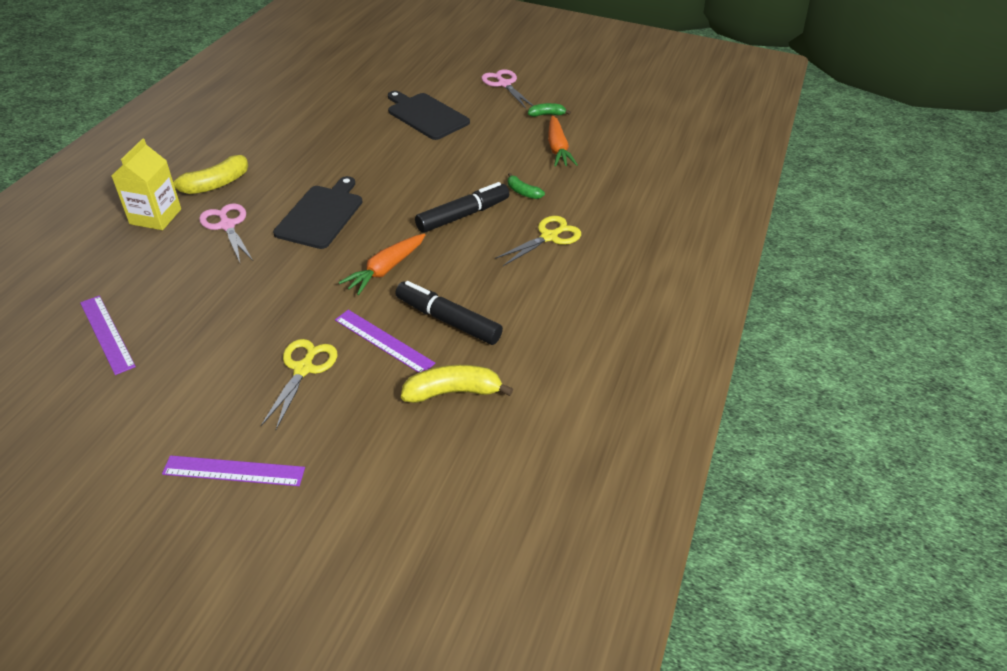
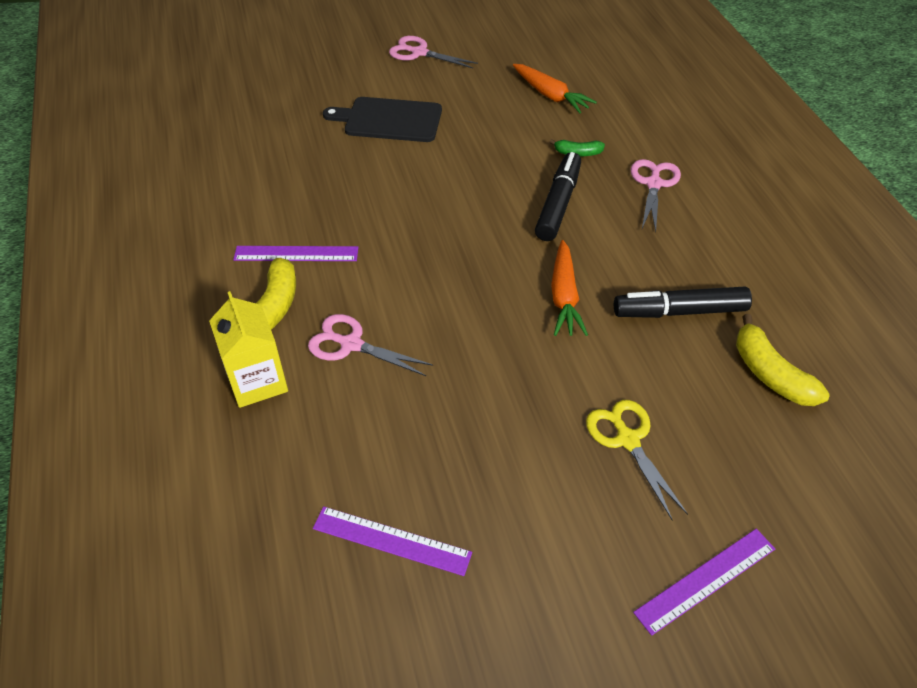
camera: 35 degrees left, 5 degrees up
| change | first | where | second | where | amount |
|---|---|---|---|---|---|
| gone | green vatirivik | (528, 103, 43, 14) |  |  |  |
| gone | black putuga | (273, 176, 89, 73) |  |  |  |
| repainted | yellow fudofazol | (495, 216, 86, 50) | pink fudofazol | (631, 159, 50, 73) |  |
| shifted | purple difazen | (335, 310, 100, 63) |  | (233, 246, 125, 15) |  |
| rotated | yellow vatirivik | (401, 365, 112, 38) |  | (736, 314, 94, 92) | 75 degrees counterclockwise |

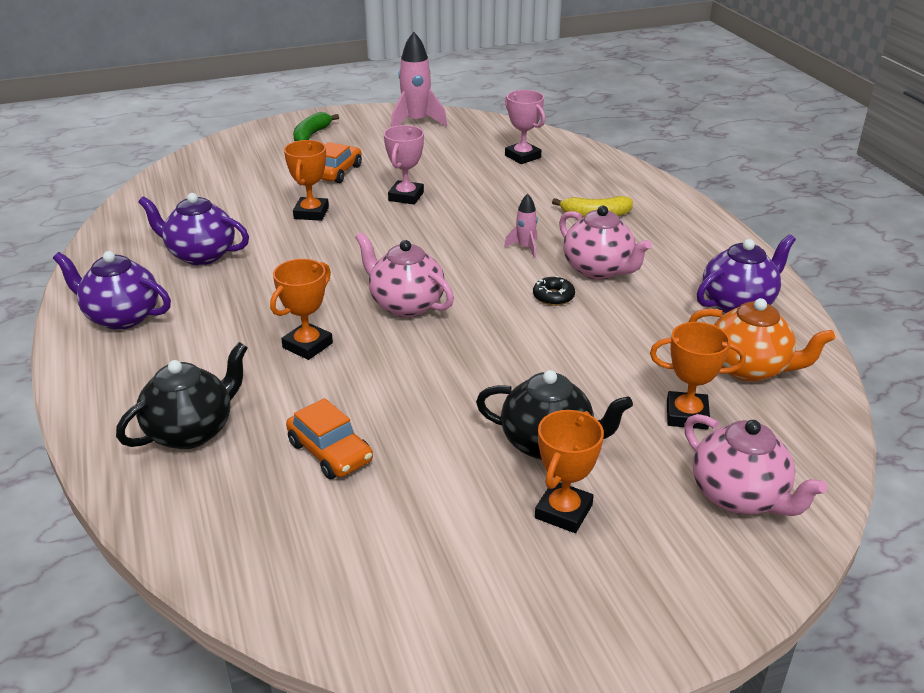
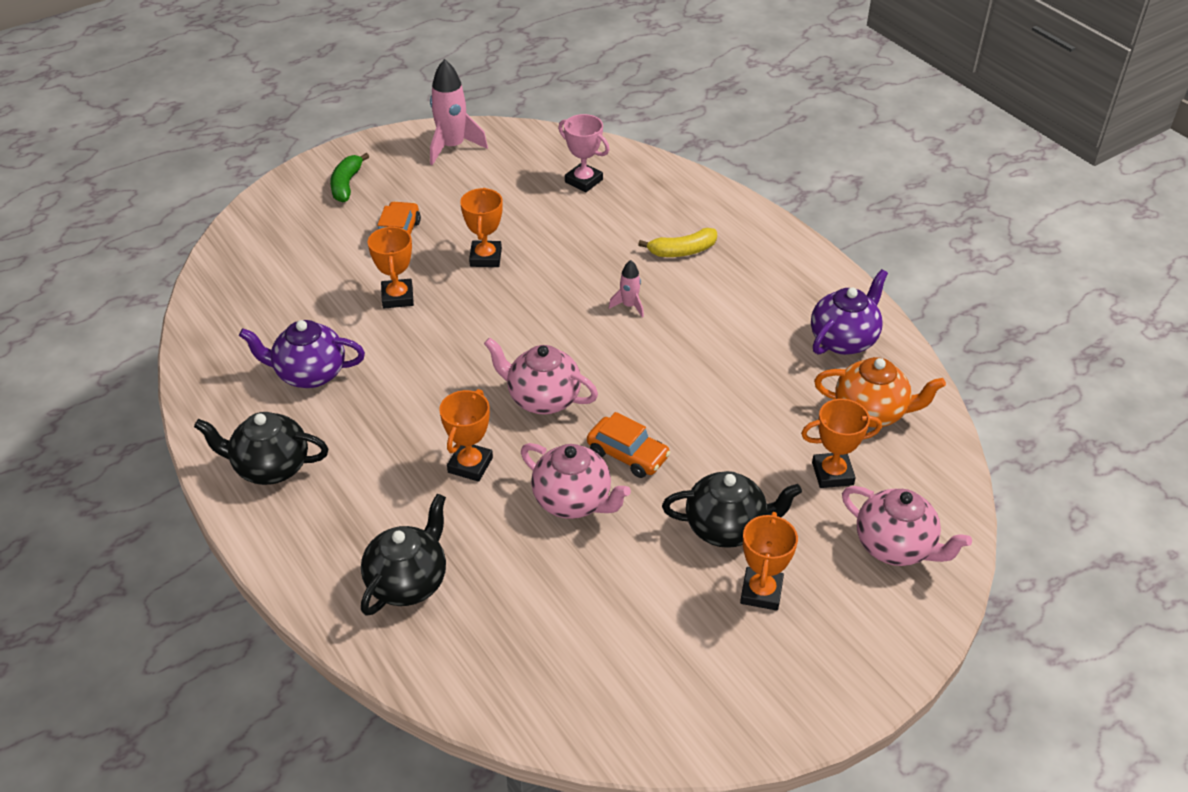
camera: 15 degrees left, 10 degrees up
| change | first | where | second | where | amount |
|---|---|---|---|---|---|
| repainted | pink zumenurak | (384, 125, 40, 79) | orange zumenurak | (460, 188, 43, 79) |  |
| shifted | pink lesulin | (559, 206, 93, 73) |  | (521, 443, 110, 76) |  |
| repainted | purple lesulin | (53, 251, 118, 79) | black lesulin | (194, 412, 134, 73) |  |
| gone | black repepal | (533, 276, 42, 30) |  |  |  |
| shifted | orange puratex | (286, 398, 87, 81) |  | (587, 412, 84, 66) |  |

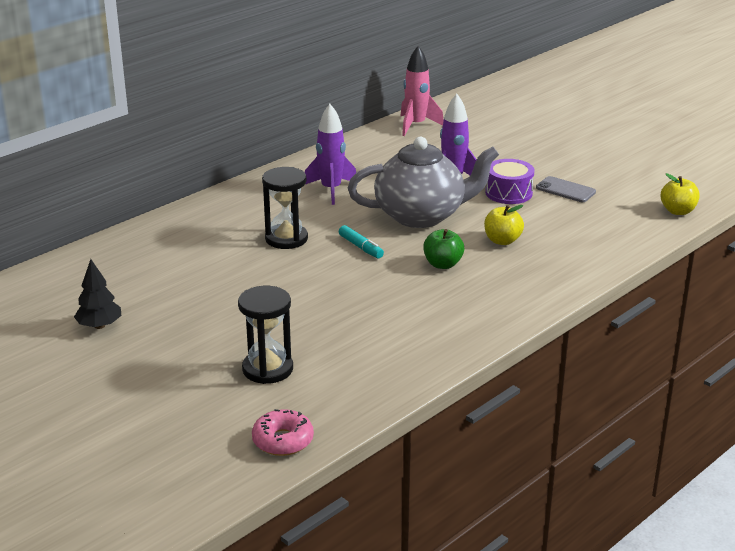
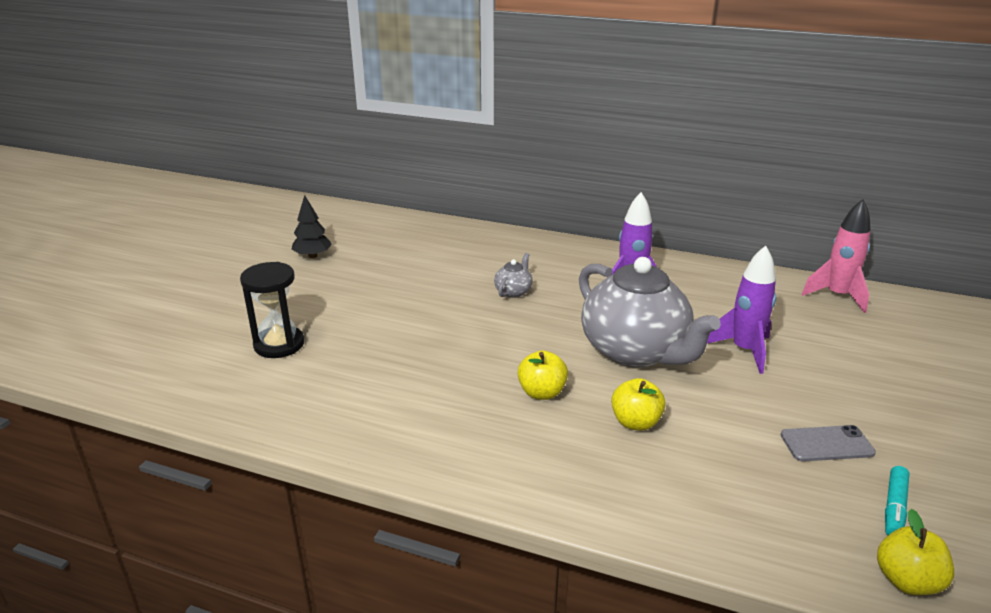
camera: 65 degrees right, 0 degrees up
| change | first | where | second | where | amount |
|---|---|---|---|---|---|
| gone | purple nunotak | (485, 159, 49, 45) |  |  |  |
| swapped | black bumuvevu | (262, 167, 46, 82) | grey lesulin | (494, 253, 39, 45) |  |
| rotated | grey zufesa | (536, 176, 60, 26) |  | (781, 425, 95, 37) | 75 degrees clockwise |
| shifted | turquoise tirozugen | (339, 225, 45, 33) |  | (885, 466, 25, 69) |  |
| repainted | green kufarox | (423, 229, 41, 40) | yellow kufarox | (517, 350, 51, 50) |  |
| gone | pink repepal | (252, 409, 62, 47) |  |  |  |

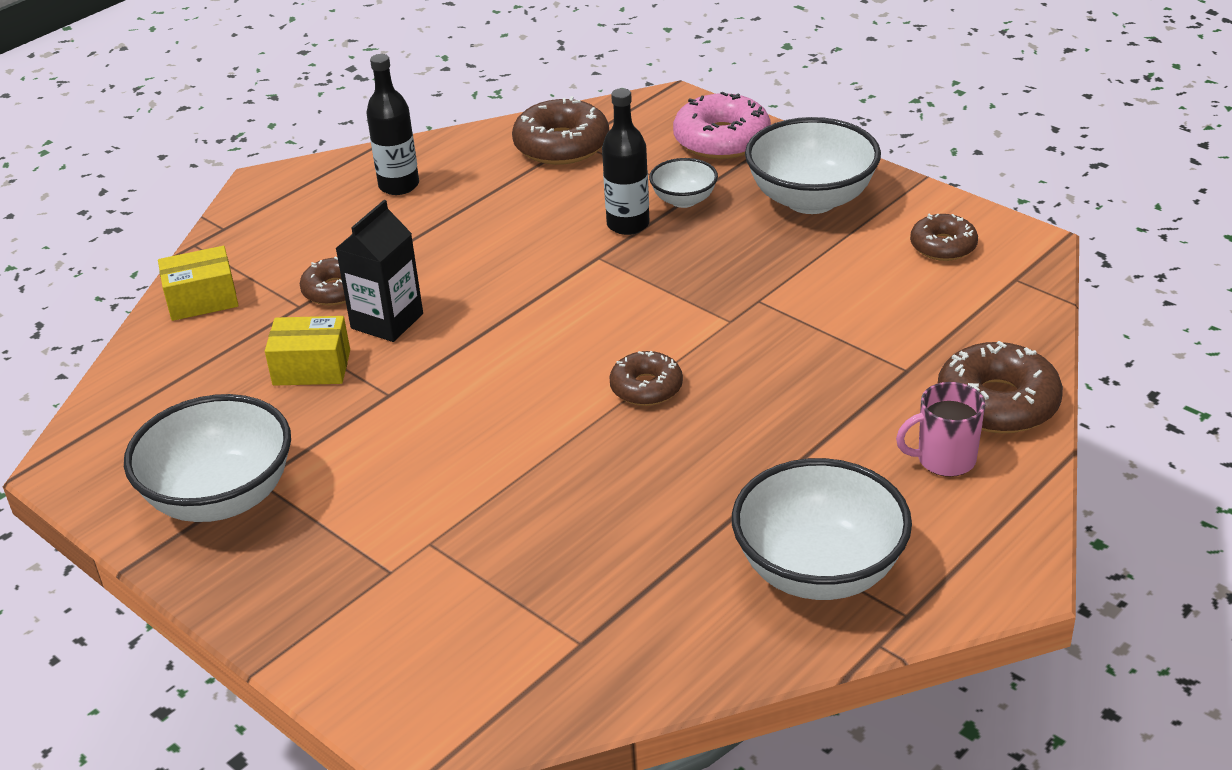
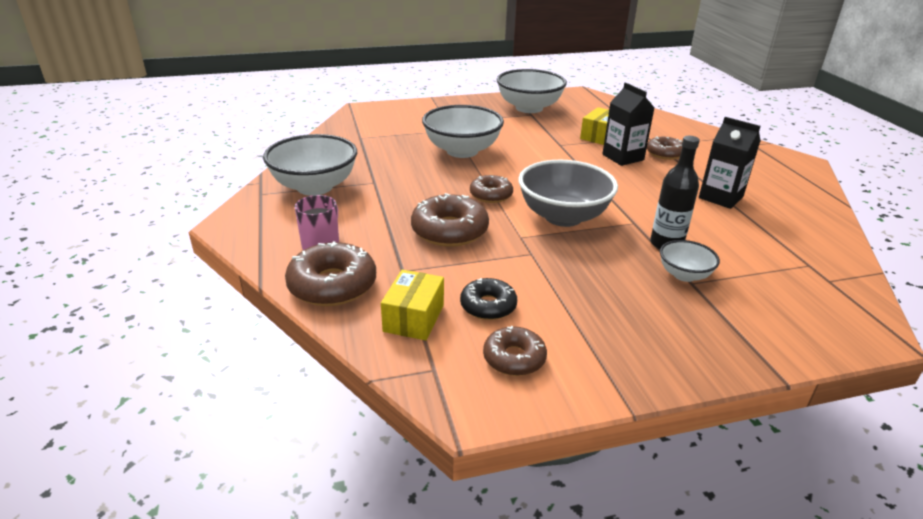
camera: 120 degrees right, 5 degrees down
| change | first | where | second | where | amount |
|---|---|---|---|---|---|
| gone | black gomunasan | (366, 54, 53, 141) |  |  |  |
| gone | pink repepal | (673, 92, 98, 67) |  |  |  |
| shifted | brown repepal | (512, 96, 97, 69) |  | (411, 193, 78, 54) |  |
| shifted | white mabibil | (745, 117, 136, 97) |  | (422, 105, 82, 53) |  |
| shifted | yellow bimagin | (158, 246, 81, 75) |  | (381, 270, 63, 70) |  |
| new |  |  | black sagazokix | (699, 117, 62, 92) |  |
| new |  |  | grey mabibil | (518, 160, 100, 67) |  |
| new |  |  | black repepal | (460, 278, 57, 42) |  |

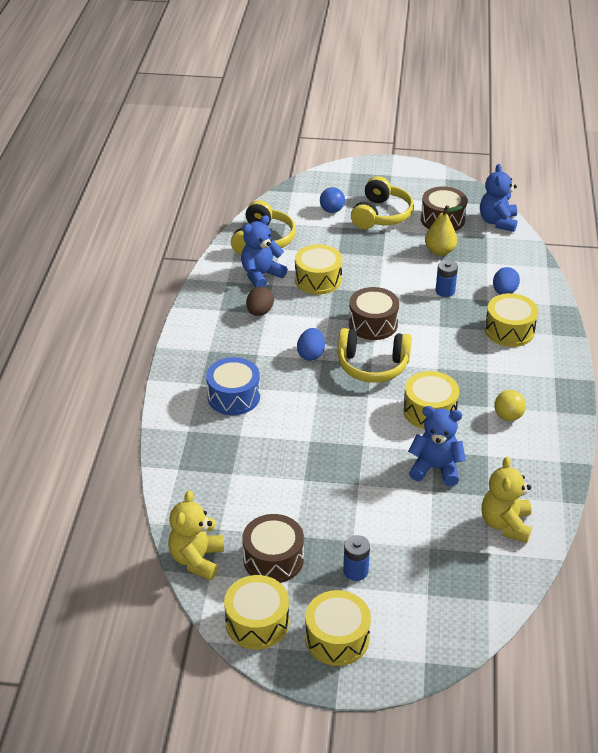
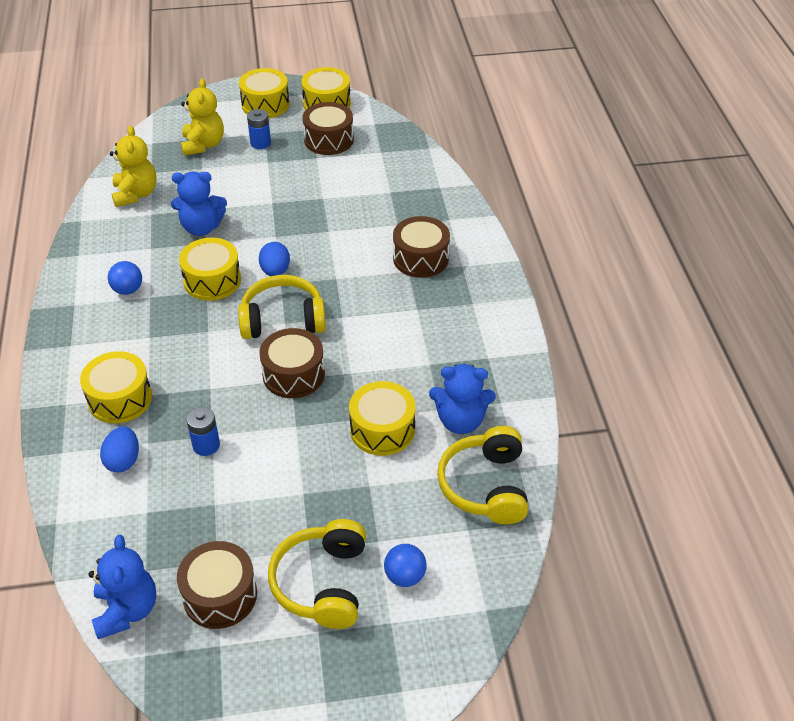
camera: 165 degrees right, 5 degrees up
| change | first | where | second | where | amount |
|---|---|---|---|---|---|
| gone | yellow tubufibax | (425, 205, 38, 51) |  |  |  |
| rotated | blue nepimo | (241, 215, 46, 72) |  | (429, 364, 67, 70) | 60 degrees clockwise |
| gone | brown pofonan | (246, 287, 28, 29) |  |  |  |
| shifted | blue pofonan | (297, 328, 28, 33) |  | (259, 242, 31, 34) |  |
| repainted | blue nunotak | (206, 357, 54, 58) | brown nunotak | (393, 216, 57, 62) |  |
| repainted | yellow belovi | (494, 390, 32, 31) | blue belovi | (108, 261, 34, 34) |  |
| shifted | yellow nepimo | (168, 490, 56, 90) |  | (181, 78, 43, 78) |  |

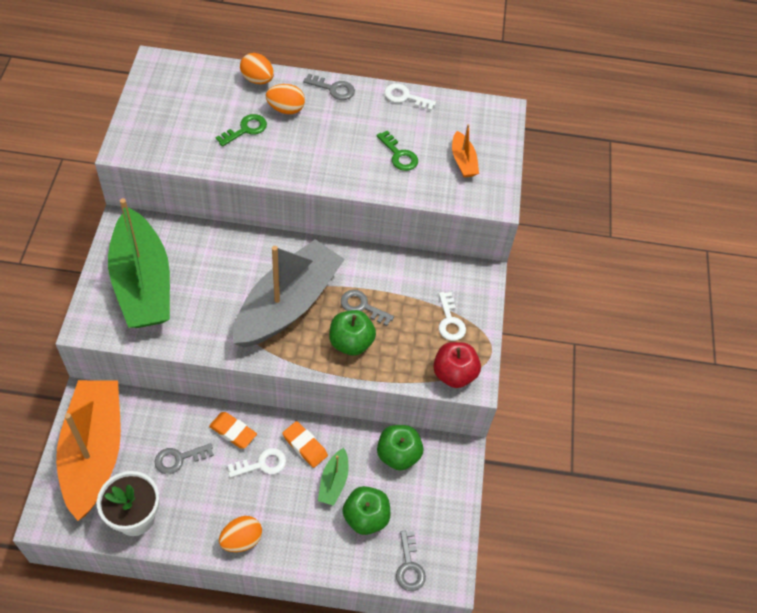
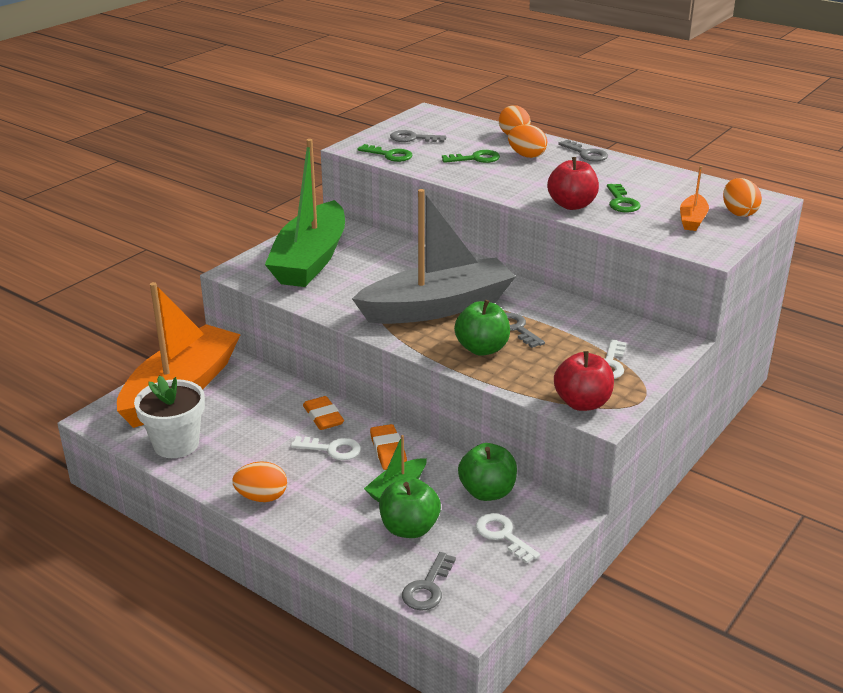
camera: 35 degrees right, 25 degrees down
| change | first | where | second | where | amount |
|---|---|---|---|---|---|
| shifted | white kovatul | (384, 84, 52, 27) |  | (476, 513, 64, 51) |  |
| shifted | grey kovatul | (155, 443, 59, 31) |  | (390, 130, 56, 12) |  |
| new |  |  | green kovatul | (358, 144, 55, 18) |  |
| new |  |  | red kufarox | (547, 157, 52, 53) |  |
| new |  |  | orange pofonan | (723, 178, 39, 39) |  |

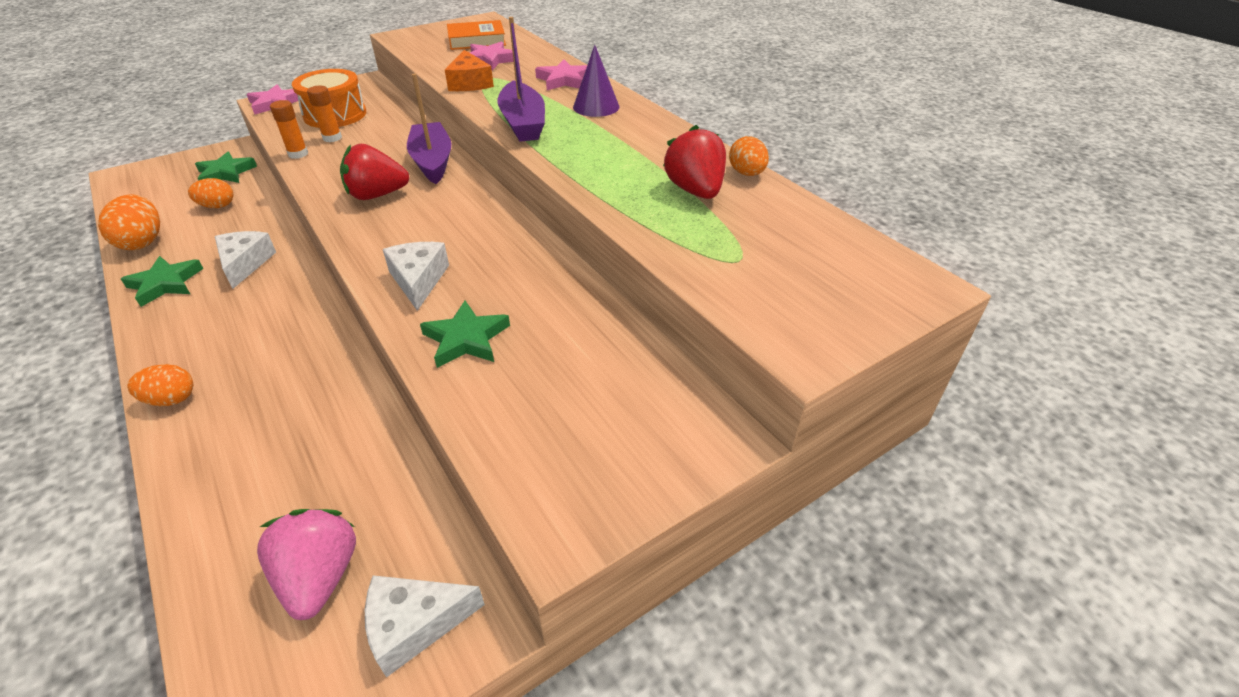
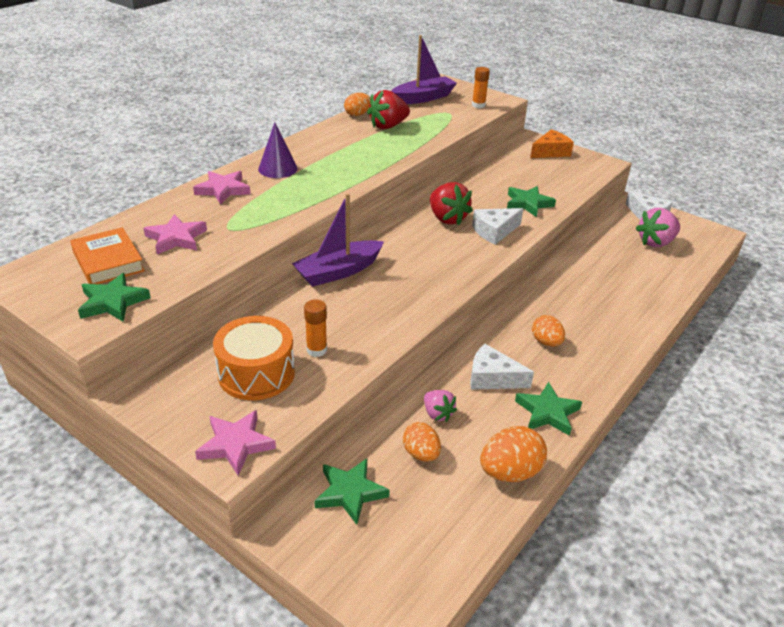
camera: 110 degrees left, 5 degrees down
| change | first | where | second | where | amount |
|---|---|---|---|---|---|
| shifted | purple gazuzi | (498, 17, 47, 125) |  | (391, 35, 66, 69) |  |
| shifted | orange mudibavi | (445, 50, 49, 41) |  | (530, 129, 44, 29) |  |
| shifted | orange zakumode | (270, 100, 38, 59) |  | (472, 67, 18, 41) |  |
| shifted | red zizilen | (340, 144, 69, 56) |  | (430, 182, 43, 44) |  |
| rotated | white mudibavi | (215, 231, 61, 58) |  | (470, 344, 64, 46) | 45 degrees clockwise |
| shifted | orange pofonan | (127, 364, 66, 42) |  | (532, 315, 33, 31) |  |
| new |  |  | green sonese | (78, 273, 73, 49) |  |
| new |  |  | pink zizilen | (424, 390, 33, 32) |  |

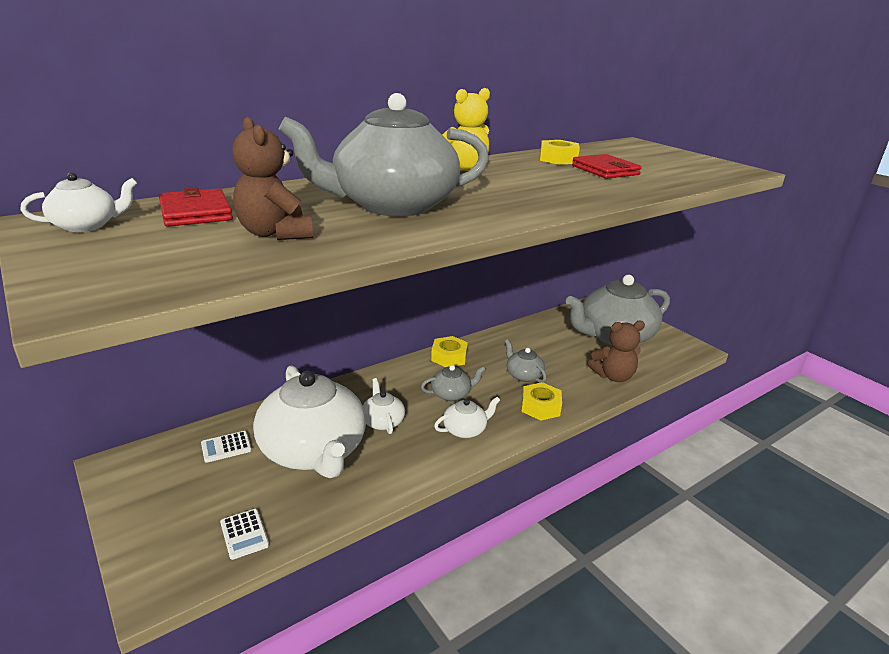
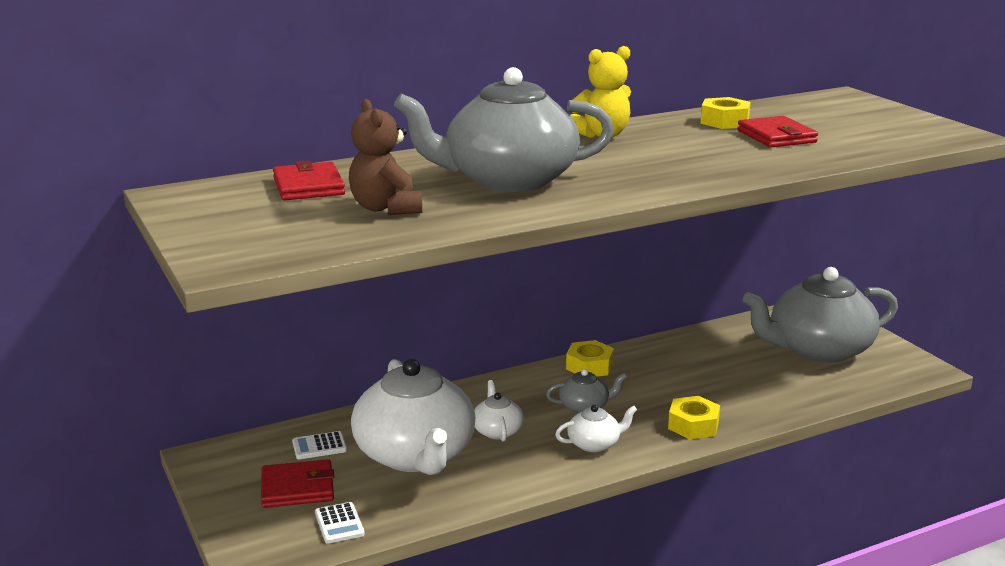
camera: 10 degrees right, 5 degrees down
| change | first | where | second | where | amount |
|---|---|---|---|---|---|
| gone | white lesulin | (20, 172, 117, 60) |  |  |  |
| gone | brown nepimo | (588, 321, 57, 61) |  |  |  |
| gone | grey lesulin | (505, 339, 42, 44) |  |  |  |
| new |  |  | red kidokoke | (261, 459, 73, 49) |  |

